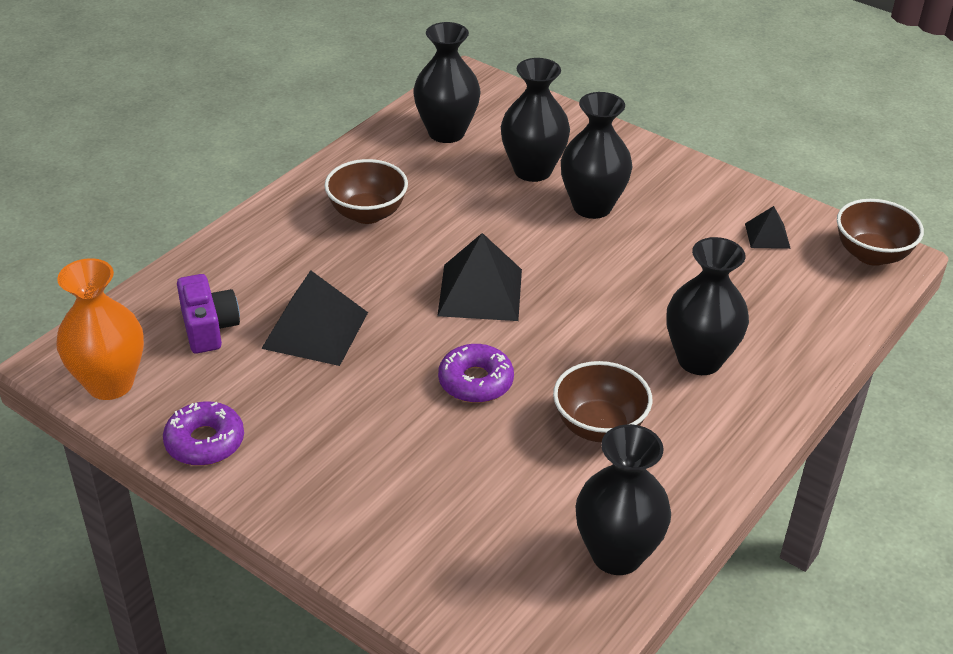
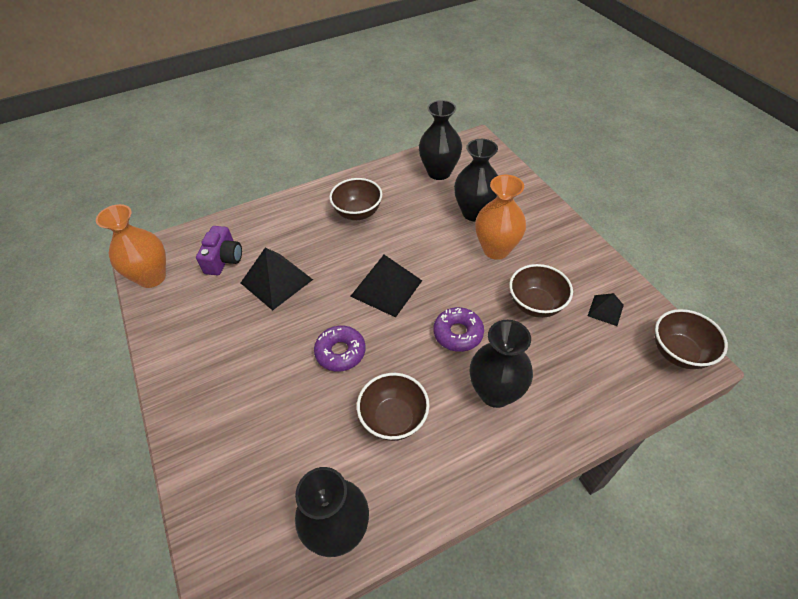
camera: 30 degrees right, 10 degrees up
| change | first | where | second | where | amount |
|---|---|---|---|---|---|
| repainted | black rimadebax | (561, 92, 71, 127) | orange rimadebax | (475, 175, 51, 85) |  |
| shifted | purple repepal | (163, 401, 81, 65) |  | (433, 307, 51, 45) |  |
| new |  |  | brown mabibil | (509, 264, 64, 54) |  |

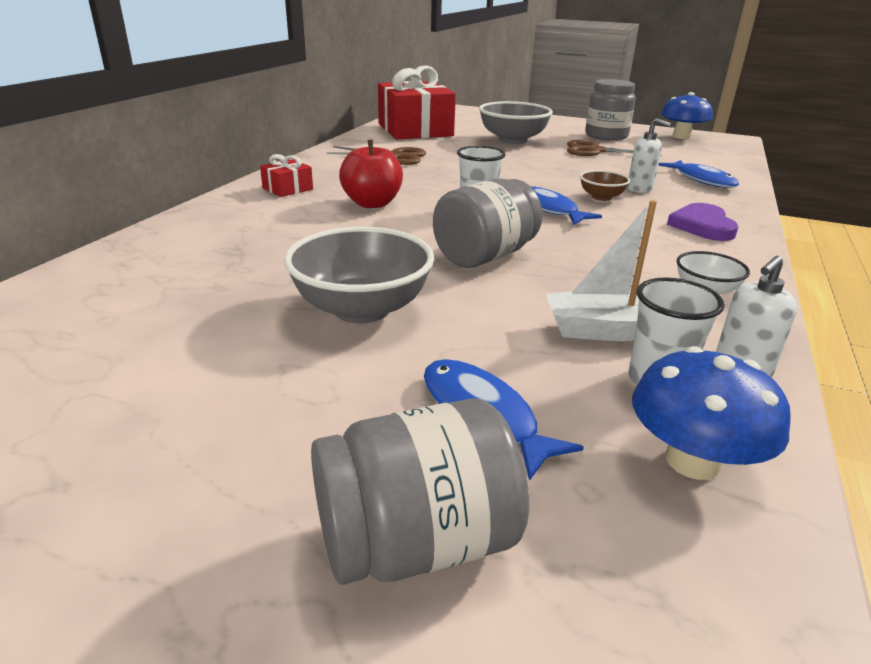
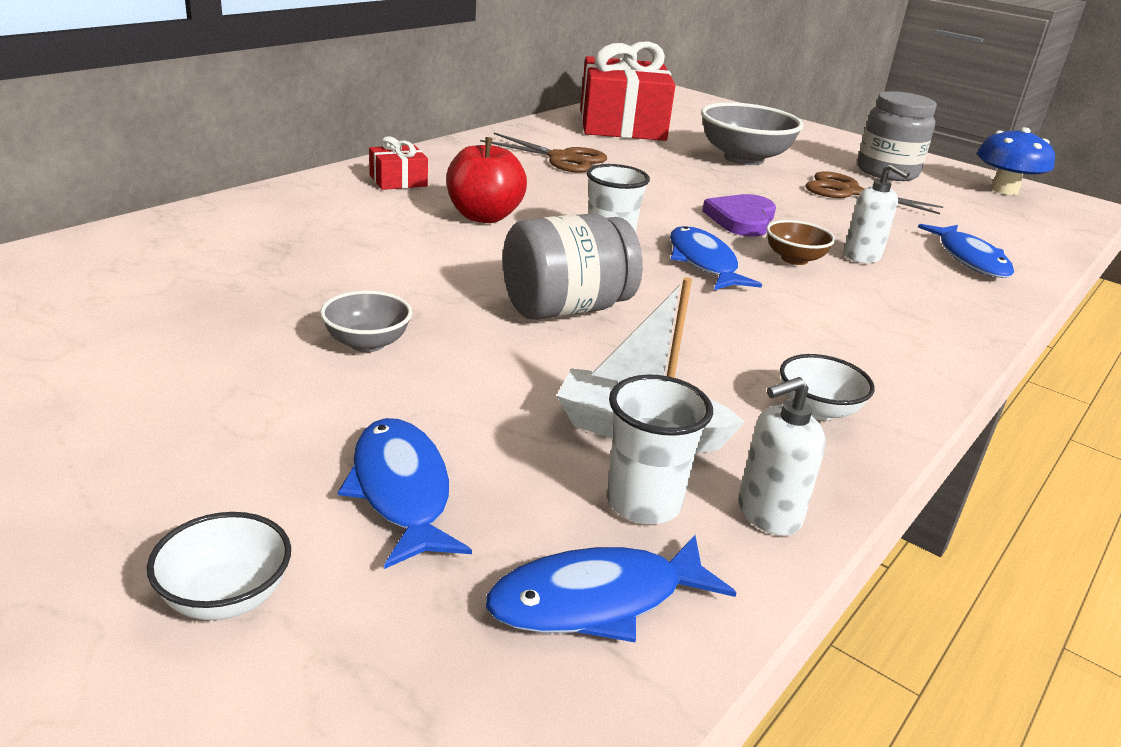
camera: 15 degrees right, 0 degrees up
| change | first | where | second | where | amount |
|---|---|---|---|---|---|
| shifted | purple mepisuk | (667, 203, 71, 38) |  | (702, 194, 74, 42) |  |
| scaled | grey mabibil | (284, 227, 150, 96) |  | (320, 290, 92, 62) | x0.52 |
| swapped | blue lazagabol | (632, 346, 159, 134) | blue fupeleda | (486, 535, 250, 107) |  |
| swapped | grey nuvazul | (311, 398, 218, 187) | white mabibil | (147, 512, 144, 108) |  |

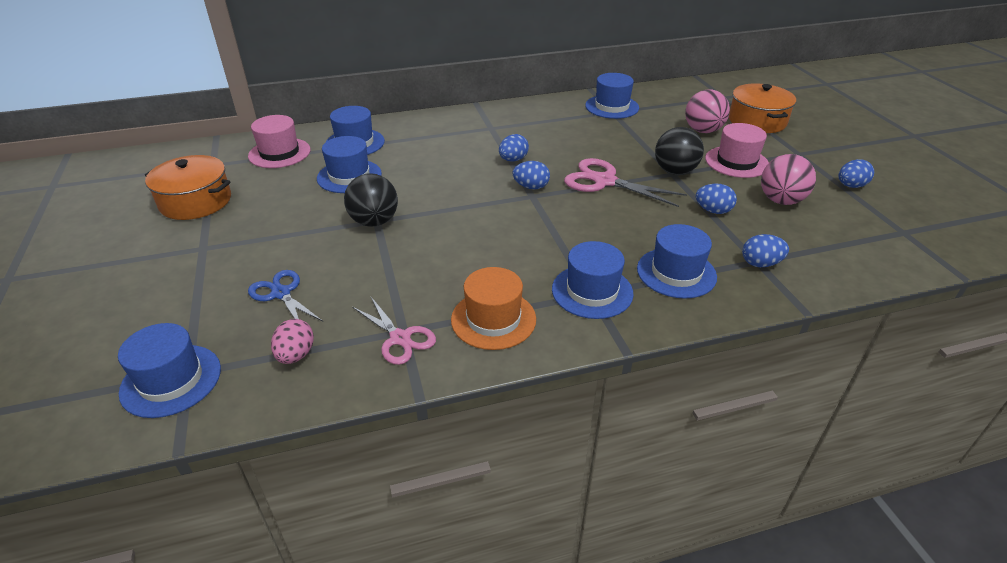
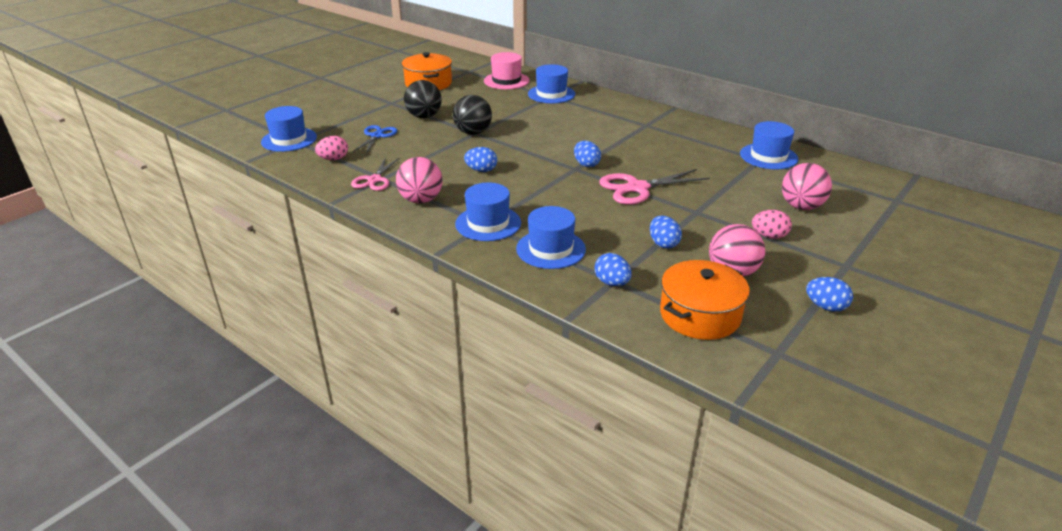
camera: 55 degrees right, 5 degrees down
| change | first | where | second | where | amount |
|---|---|---|---|---|---|
| shifted | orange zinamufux | (729, 83, 67, 50) |  | (660, 260, 90, 80) |  |
| swapped | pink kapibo | (705, 123, 64, 55) | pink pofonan | (752, 210, 40, 29) |  |
| shifted | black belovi | (655, 127, 49, 48) |  | (404, 80, 38, 38) |  |
| shifted | blue pofonan | (499, 134, 30, 28) |  | (464, 147, 33, 25) |  |
| gone | blue kapibo | (317, 136, 65, 57) |  |  |  |
| rotated | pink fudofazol | (564, 158, 123, 49) |  | (599, 169, 111, 36) | 105 degrees counterclockwise |
| swapped | orange kapibo | (451, 267, 85, 83) | pink belovi | (396, 157, 47, 47) |  |

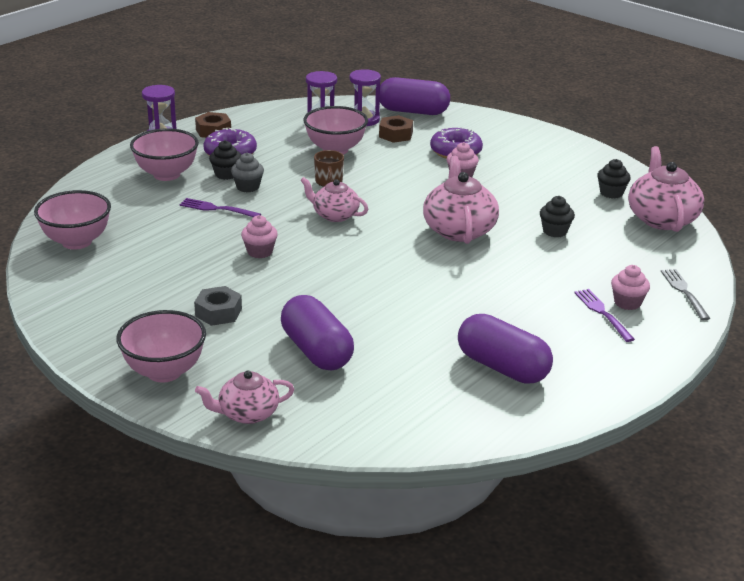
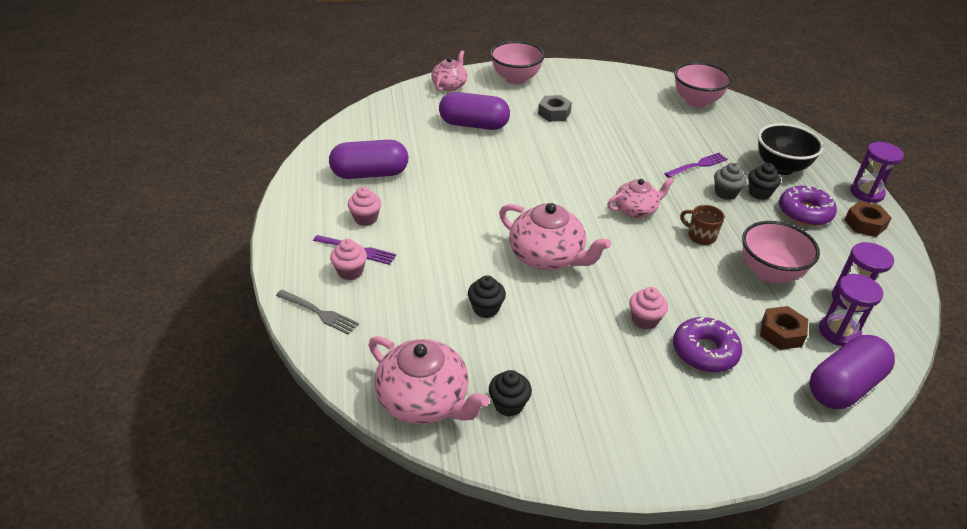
camera: 130 degrees right, 10 degrees up
| change | first | where | second | where | amount |
|---|---|---|---|---|---|
| repainted | pink mabibil | (130, 128, 69, 53) | black mabibil | (758, 123, 66, 52) |  |
| shifted | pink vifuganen | (241, 215, 37, 43) |  | (348, 187, 33, 39) |  |

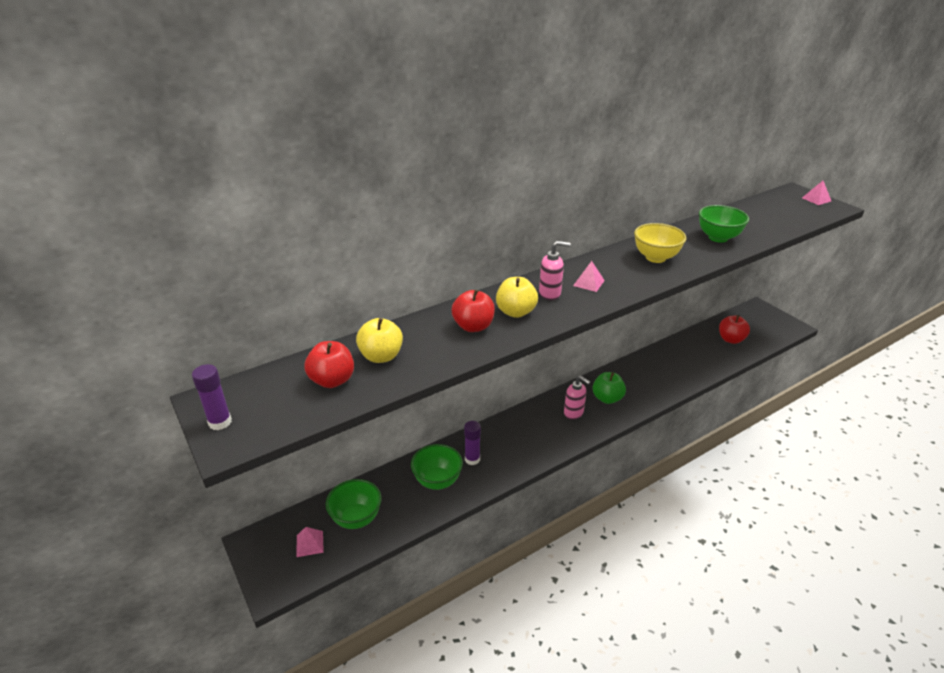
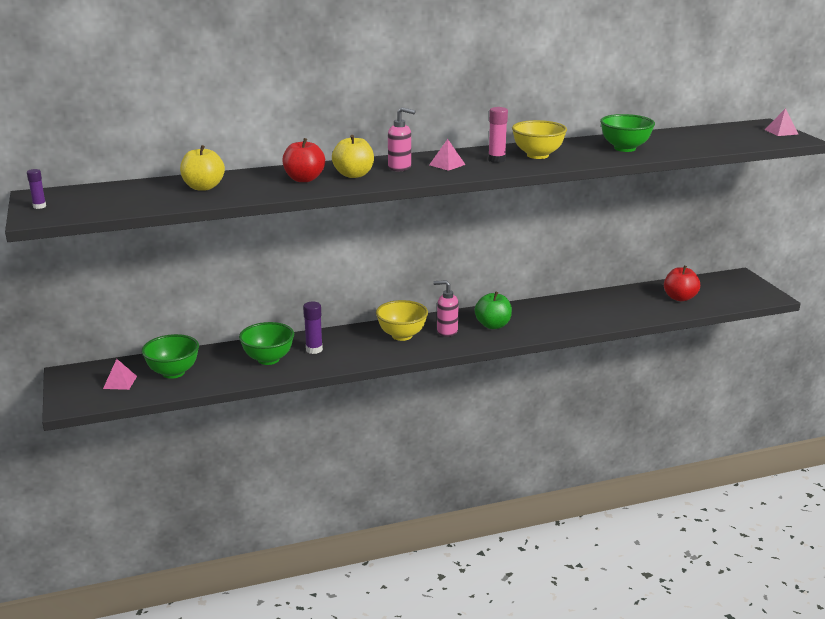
camera: 15 degrees right, 10 degrees down
| change | first | where | second | where | amount |
|---|---|---|---|---|---|
| gone | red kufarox | (304, 341, 50, 47) |  |  |  |
| scaled | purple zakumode | (192, 364, 40, 66) |  | (27, 169, 19, 40) | x0.63 |
| rotated | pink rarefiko | (564, 375, 26, 45) |  | (433, 280, 26, 57) | 135 degrees clockwise |
| new |  |  | pink zakumode | (488, 107, 20, 56) |  |
| new |  |  | yellow mabibil | (376, 300, 52, 41) |  |

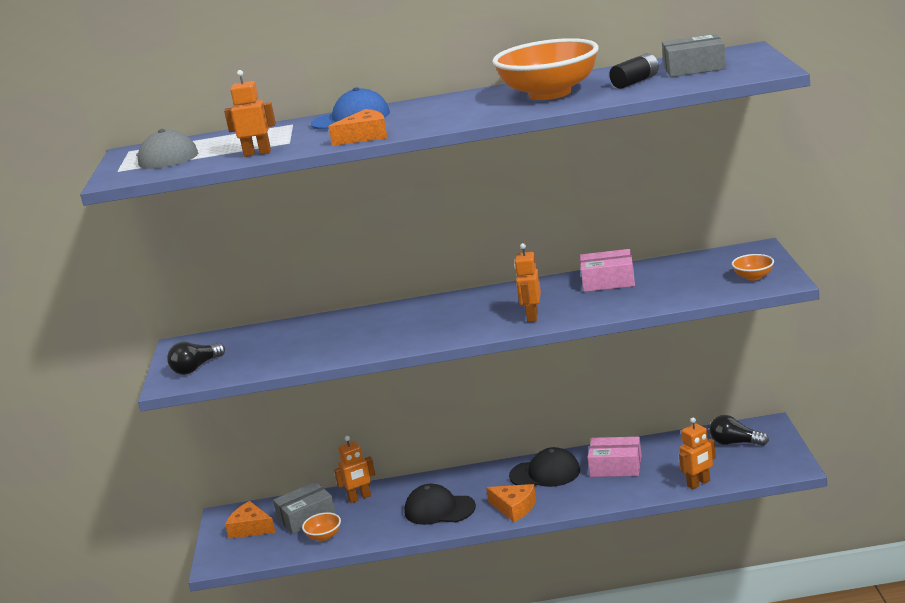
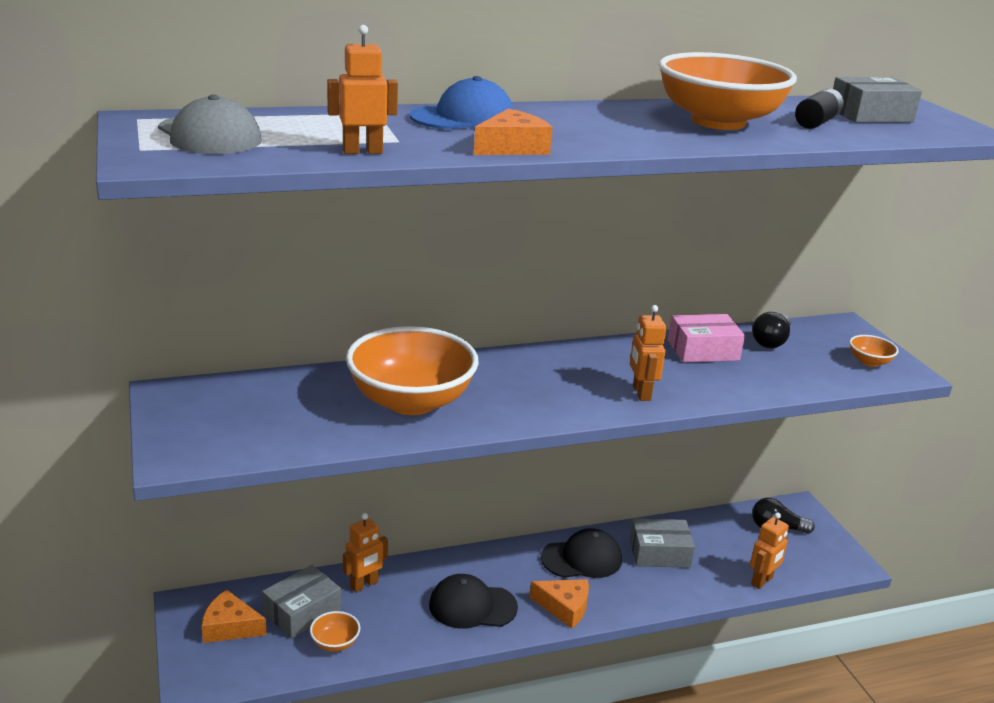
camera: 20 degrees left, 5 degrees up
| change | first | where | second | where | amount |
|---|---|---|---|---|---|
| shifted | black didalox | (167, 342, 58, 33) |  | (752, 312, 39, 37) |  |
| repainted | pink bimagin | (587, 437, 55, 40) | grey bimagin | (630, 518, 65, 50) |  |
| new |  |  | orange mabibil | (346, 326, 133, 89) |  |

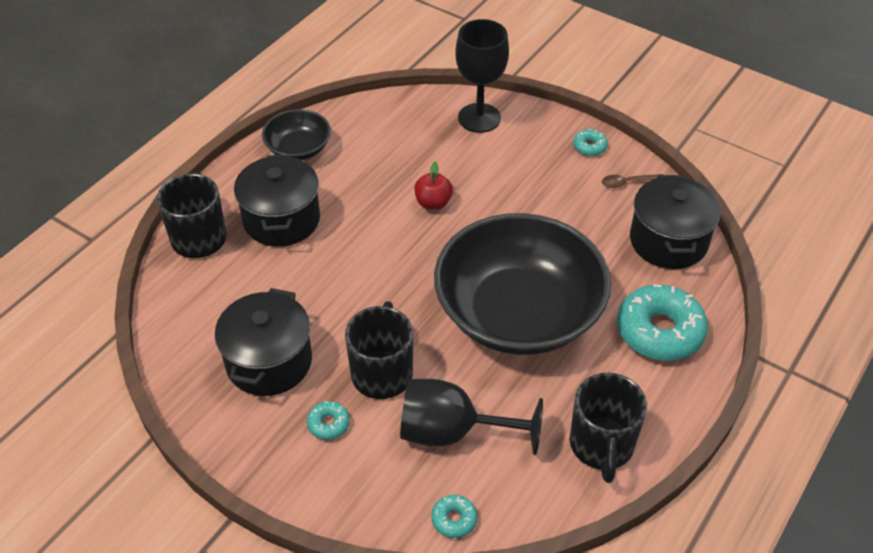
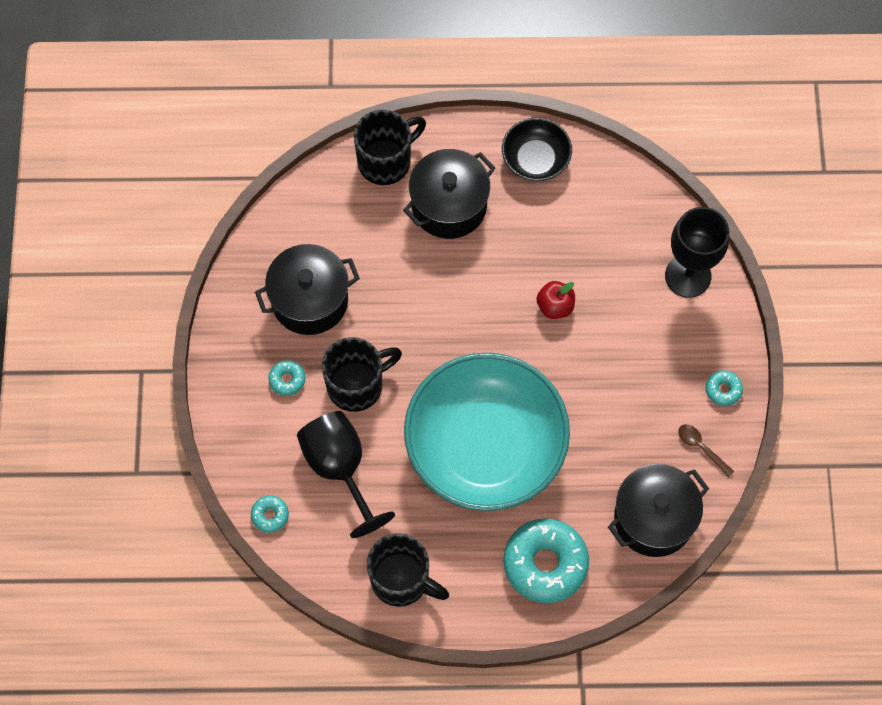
camera: 55 degrees right, 20 degrees up
| change | first | where | second | where | amount |
|---|---|---|---|---|---|
| repainted | black mabibil | (434, 213, 177, 142) | turquoise mabibil | (404, 353, 166, 158) |  |
| rotated | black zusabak | (570, 373, 77, 110) |  | (367, 533, 82, 74) | 120 degrees counterclockwise |

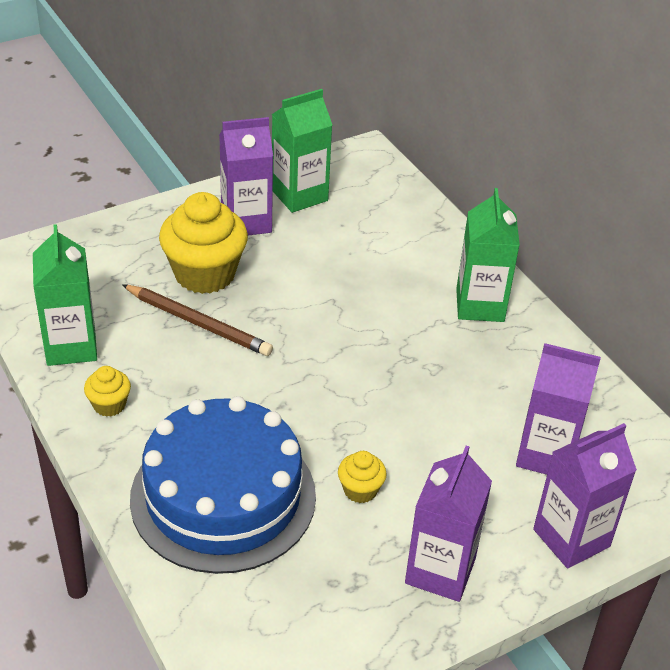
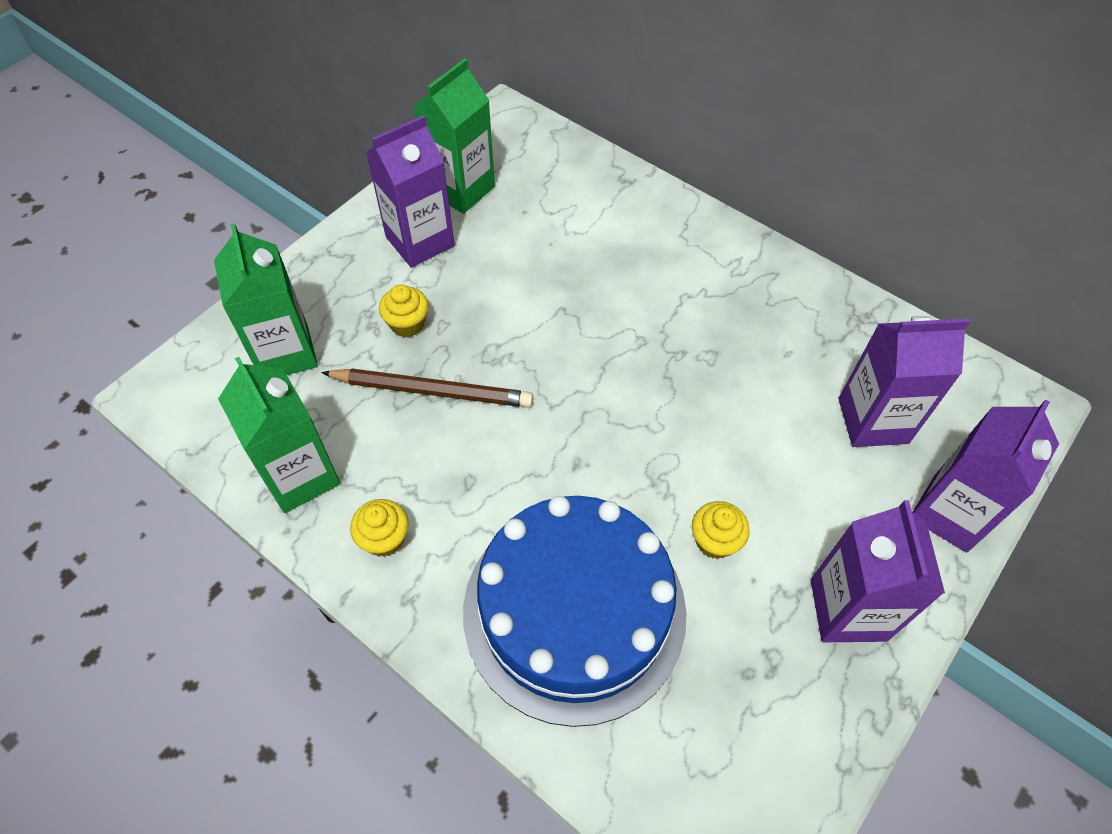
camera: 20 degrees left, 15 degrees up
| change | first | where | second | where | amount |
|---|---|---|---|---|---|
| shifted | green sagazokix | (456, 188, 64, 134) |  | (214, 223, 104, 152) |  |
| scaled | yellow vifuganen | (159, 192, 89, 102) |  | (379, 285, 50, 52) | x0.47 |

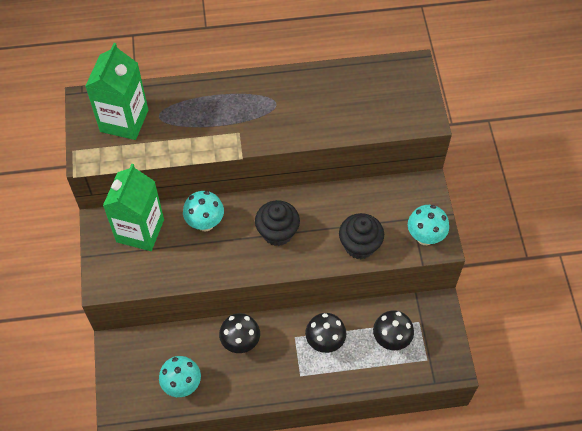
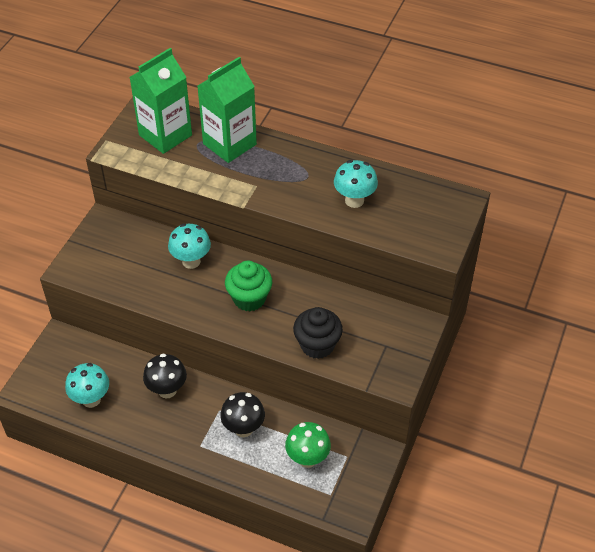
camera: 30 degrees right, 10 degrees down
| change | first | where | second | where | amount |
|---|---|---|---|---|---|
| shifted | green sagazokix | (103, 164, 61, 87) |  | (198, 57, 59, 106) |  |
| repainted | black vifuganen | (255, 200, 45, 46) | green vifuganen | (225, 260, 47, 51) |  |
| shifted | turquoise lazagabol | (408, 205, 41, 40) |  | (334, 160, 44, 48) |  |
| repainted | black lazagabol | (373, 310, 41, 40) | green lazagabol | (285, 422, 46, 46) |  |

